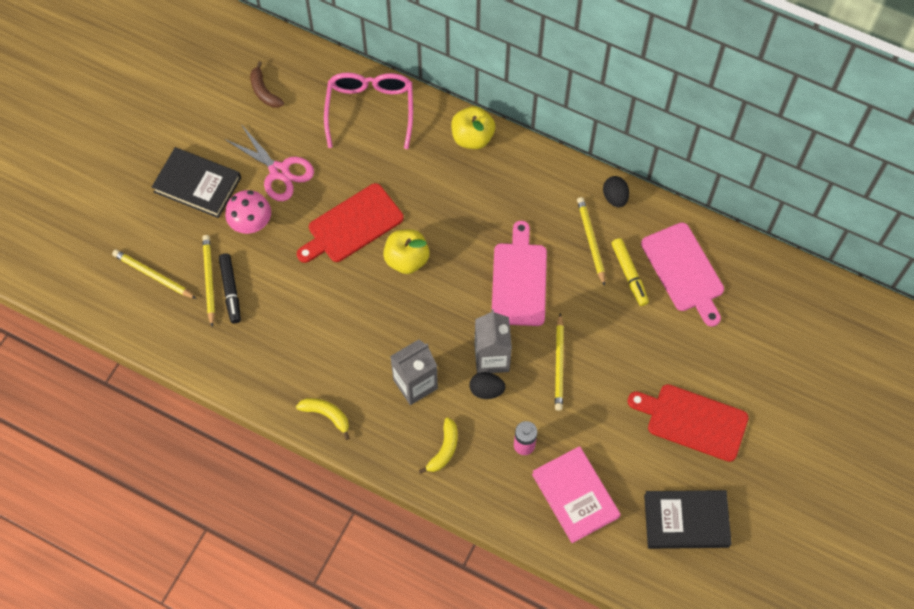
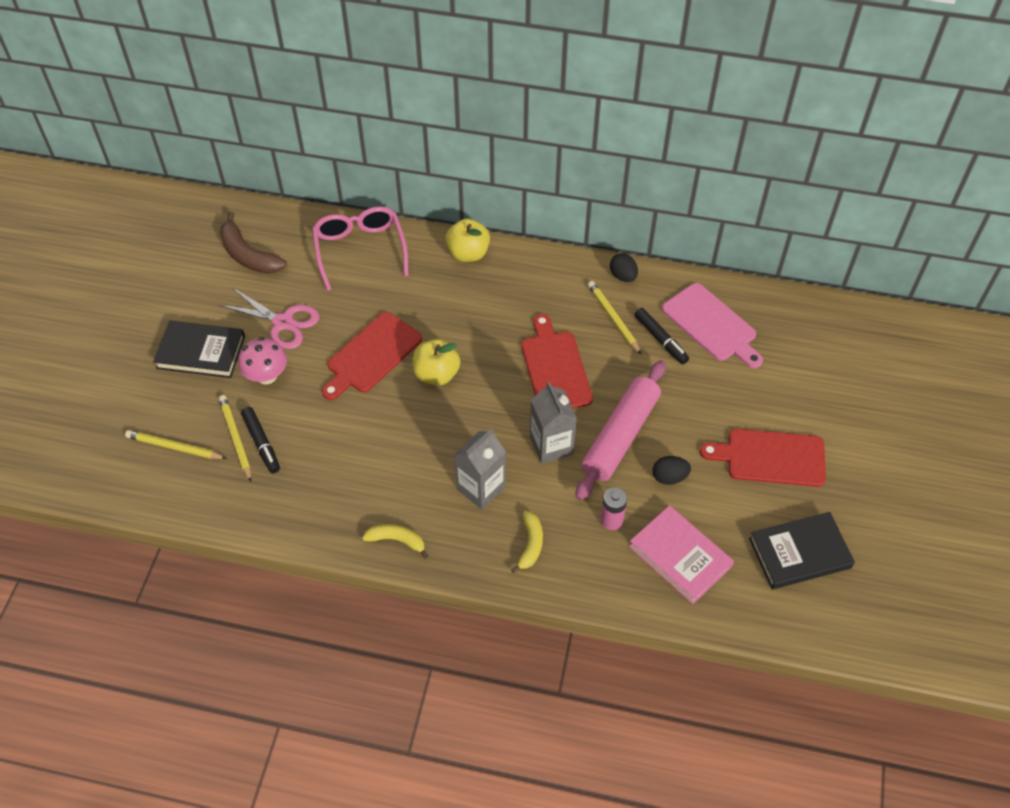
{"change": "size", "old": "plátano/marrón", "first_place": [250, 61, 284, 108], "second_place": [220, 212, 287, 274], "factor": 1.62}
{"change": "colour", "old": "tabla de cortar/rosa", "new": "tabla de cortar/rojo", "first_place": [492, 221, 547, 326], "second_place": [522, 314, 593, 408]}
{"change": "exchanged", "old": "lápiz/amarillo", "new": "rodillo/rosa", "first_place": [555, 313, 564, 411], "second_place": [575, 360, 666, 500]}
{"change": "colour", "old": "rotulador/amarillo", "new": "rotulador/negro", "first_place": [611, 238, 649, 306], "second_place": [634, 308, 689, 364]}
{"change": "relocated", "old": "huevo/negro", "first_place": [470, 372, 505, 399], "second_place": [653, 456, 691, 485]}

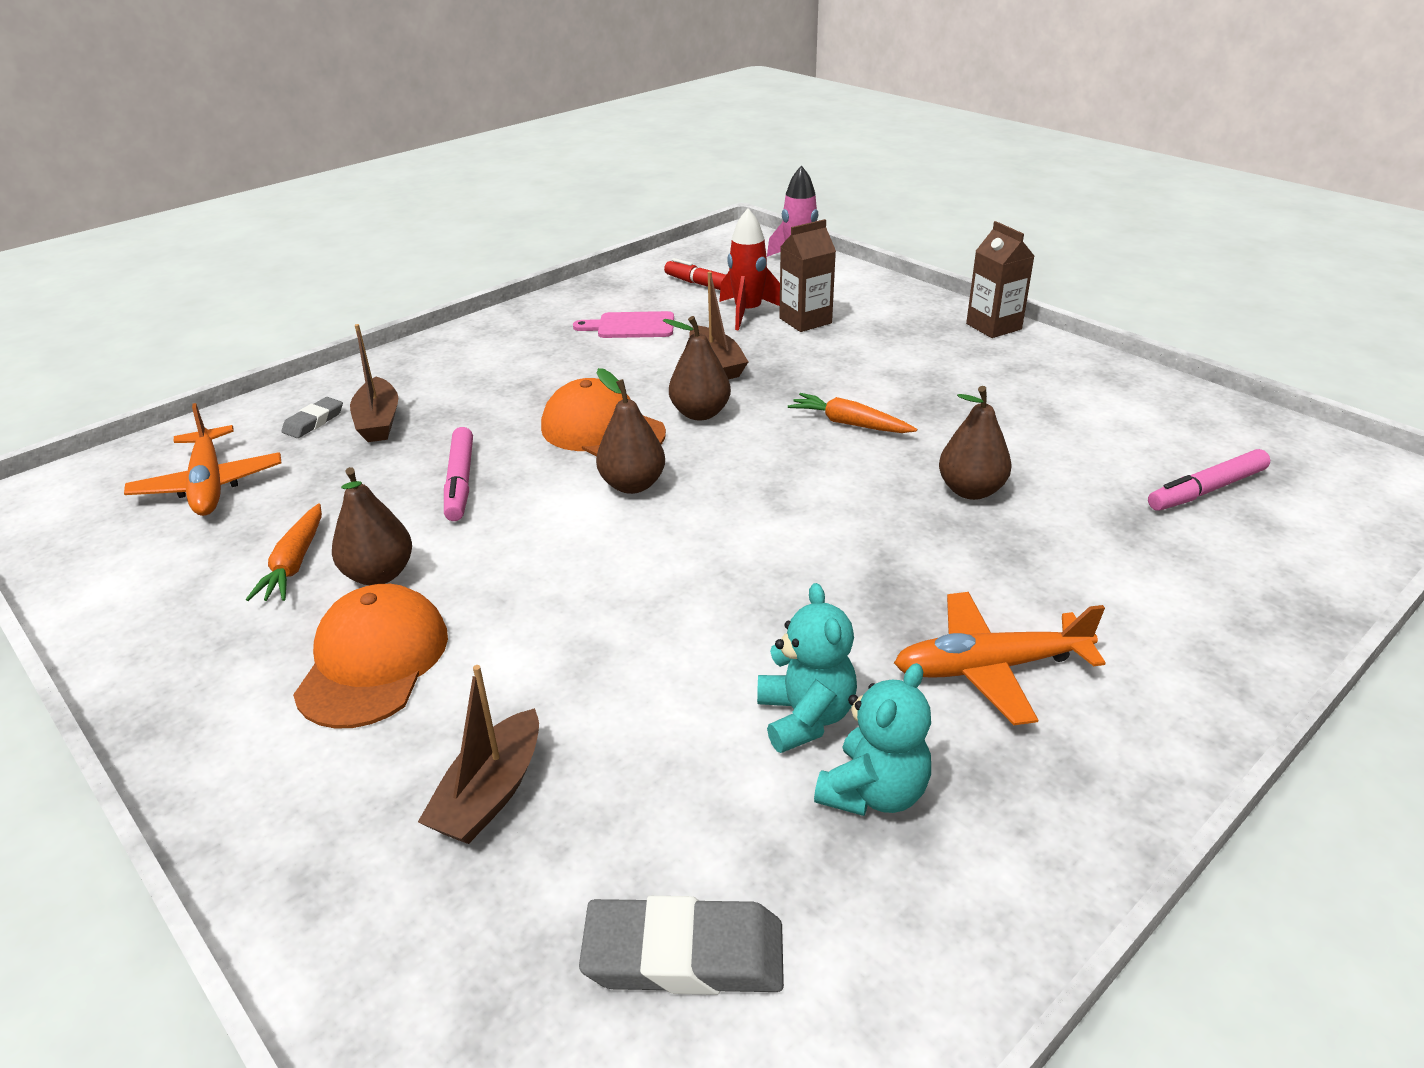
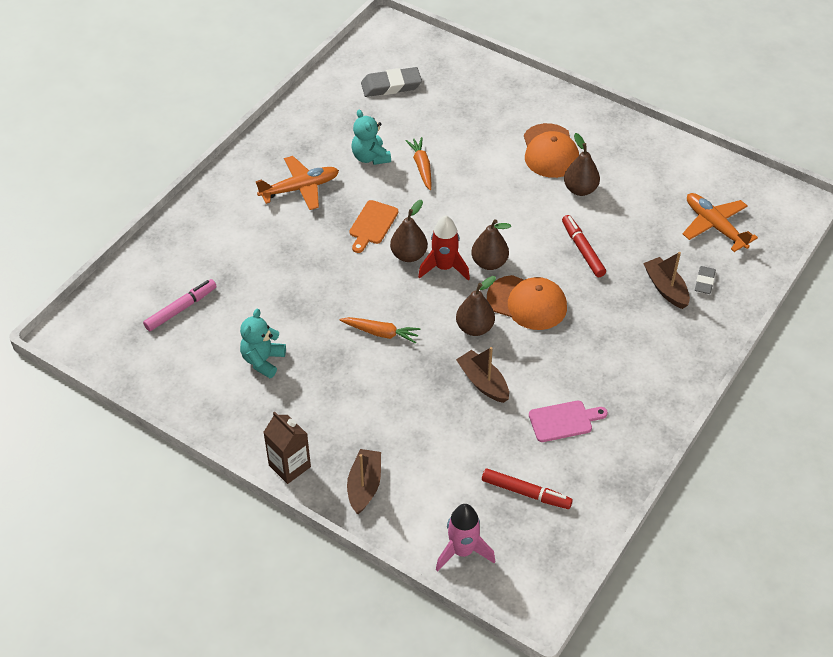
{"change": "relocated", "old": "osito/turquesa", "first_place": [814, 663, 931, 816], "second_place": [240, 309, 286, 378]}
{"change": "relocated", "old": "barco/marrón", "first_place": [418, 665, 539, 844], "second_place": [347, 449, 381, 514]}
{"change": "appeared", "new": "tabla de cortar/naranja", "second_place": [349, 200, 398, 253]}
{"change": "relocated", "old": "pera/marrón", "first_place": [939, 386, 1012, 500], "second_place": [390, 200, 428, 262]}
{"change": "relocated", "old": "zanahoria/naranja", "first_place": [246, 503, 322, 601], "second_place": [405, 137, 431, 190]}
{"change": "relocated", "old": "cohete/rojo", "first_place": [719, 208, 780, 330], "second_place": [418, 216, 470, 281]}
{"change": "colour", "old": "rotulador/rosa", "new": "rotulador/rojo", "first_place": [444, 427, 473, 521], "second_place": [562, 215, 606, 277]}
{"change": "missing", "old": "cartón de leche/marrón", "first_place": [779, 219, 836, 332]}

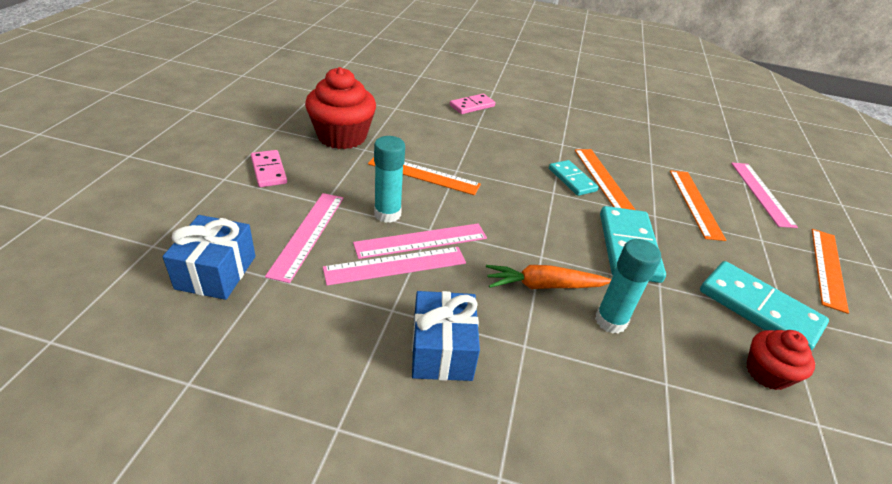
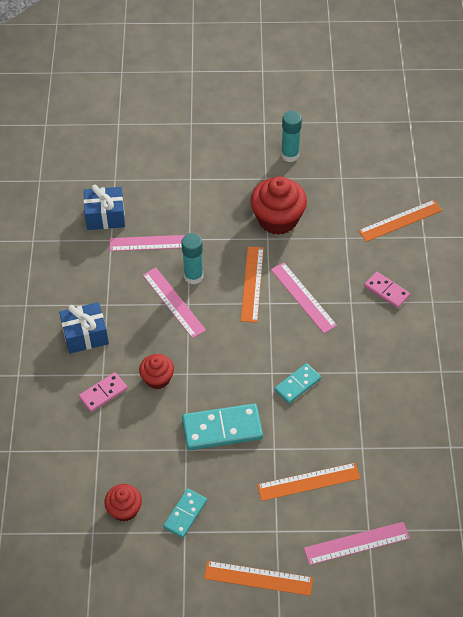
{"change": "relocated", "old": "ficha de dominó/rosa", "first_place": [251, 150, 287, 187], "second_place": [79, 372, 127, 412]}
{"change": "exchanged", "old": "zanahoria/naranja", "new": "magdalena/rojo", "first_place": [486, 265, 611, 289], "second_place": [139, 354, 174, 389]}
{"change": "size", "old": "ficha de dominó/turquesa", "first_place": [700, 261, 829, 351], "second_place": [163, 488, 207, 538], "factor": 0.6}
{"change": "relocated", "old": "regla/rosa", "first_place": [323, 247, 466, 286], "second_place": [271, 262, 337, 333]}
{"change": "relocated", "old": "barra de pegamento/turquesa", "first_place": [595, 239, 661, 334], "second_place": [281, 111, 302, 162]}
{"change": "relocated", "old": "regla/naranja", "first_place": [575, 149, 635, 210], "second_place": [358, 200, 442, 242]}

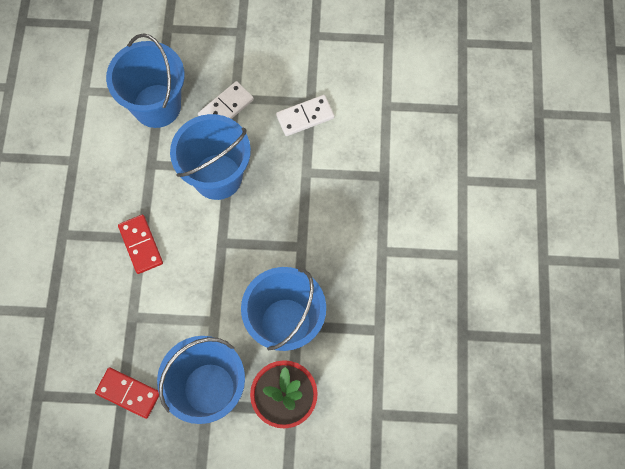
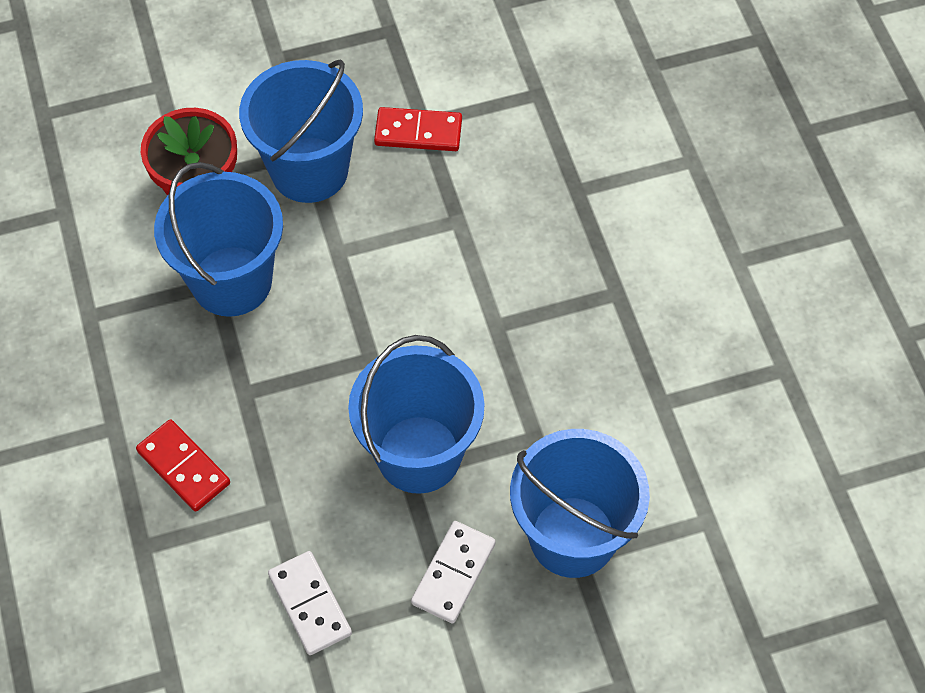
{"change": "relocated", "old": "ficha de dominó/rojo", "first_place": [118, 215, 163, 274], "second_place": [136, 419, 230, 512]}
{"change": "spun", "old": "ficha de dominó/blanco", "first_place": [276, 95, 334, 136], "second_place": [268, 551, 352, 655], "degrees": -75}

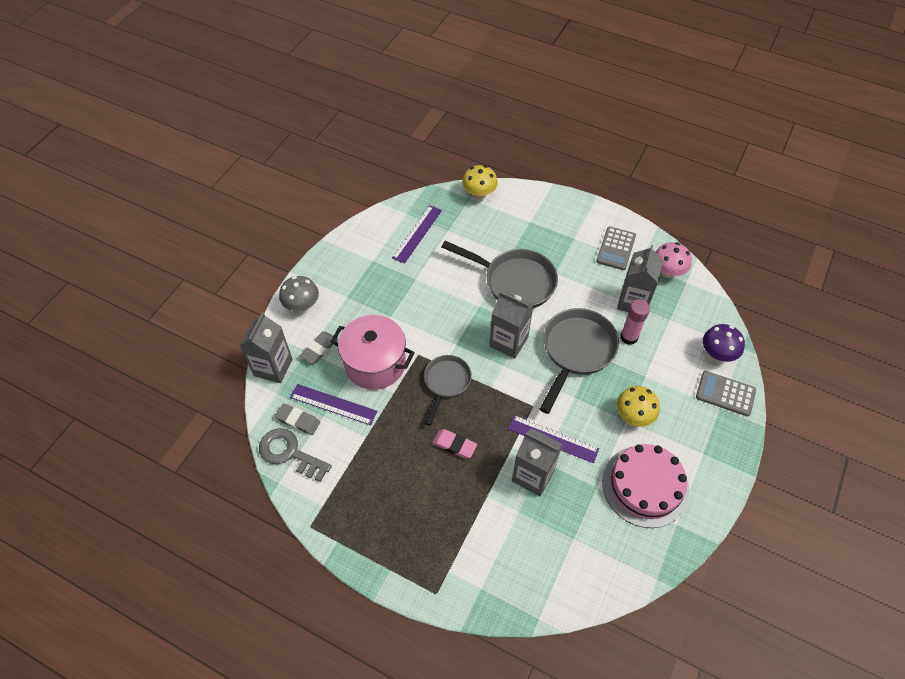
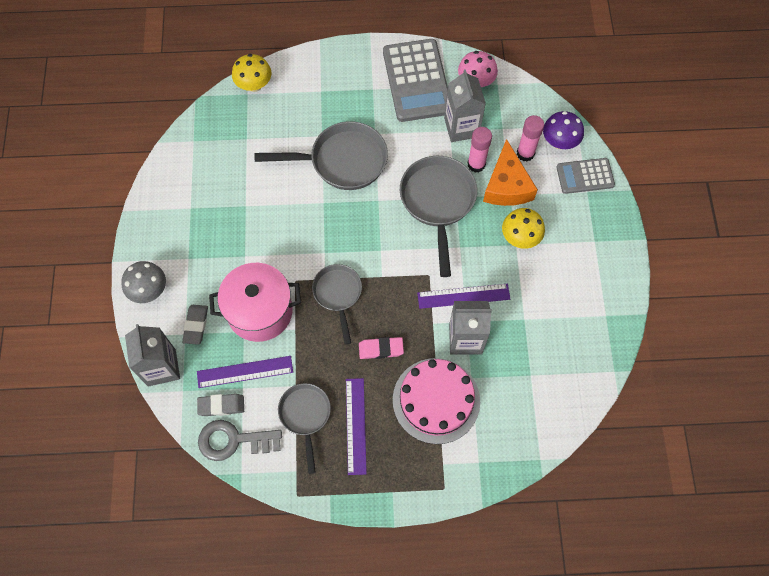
{"change": "appeared", "new": "sartén/gris", "second_place": [278, 383, 331, 474]}
{"change": "relocated", "old": "regla/morado", "first_place": [392, 205, 442, 264], "second_place": [346, 378, 367, 475]}
{"change": "size", "old": "calculadora/gris", "first_place": [596, 226, 636, 270], "second_place": [383, 39, 448, 122], "factor": 1.75}
{"change": "relocated", "old": "tarta/rosa", "first_place": [602, 444, 689, 528], "second_place": [393, 358, 480, 444]}
{"change": "appeared", "new": "queso/naranja", "second_place": [483, 139, 538, 206]}
{"change": "appeared", "new": "barra de pegamento/rosa", "second_place": [517, 115, 544, 162]}
{"change": "missing", "old": "cartón de leche/gris", "first_place": [489, 291, 534, 359]}

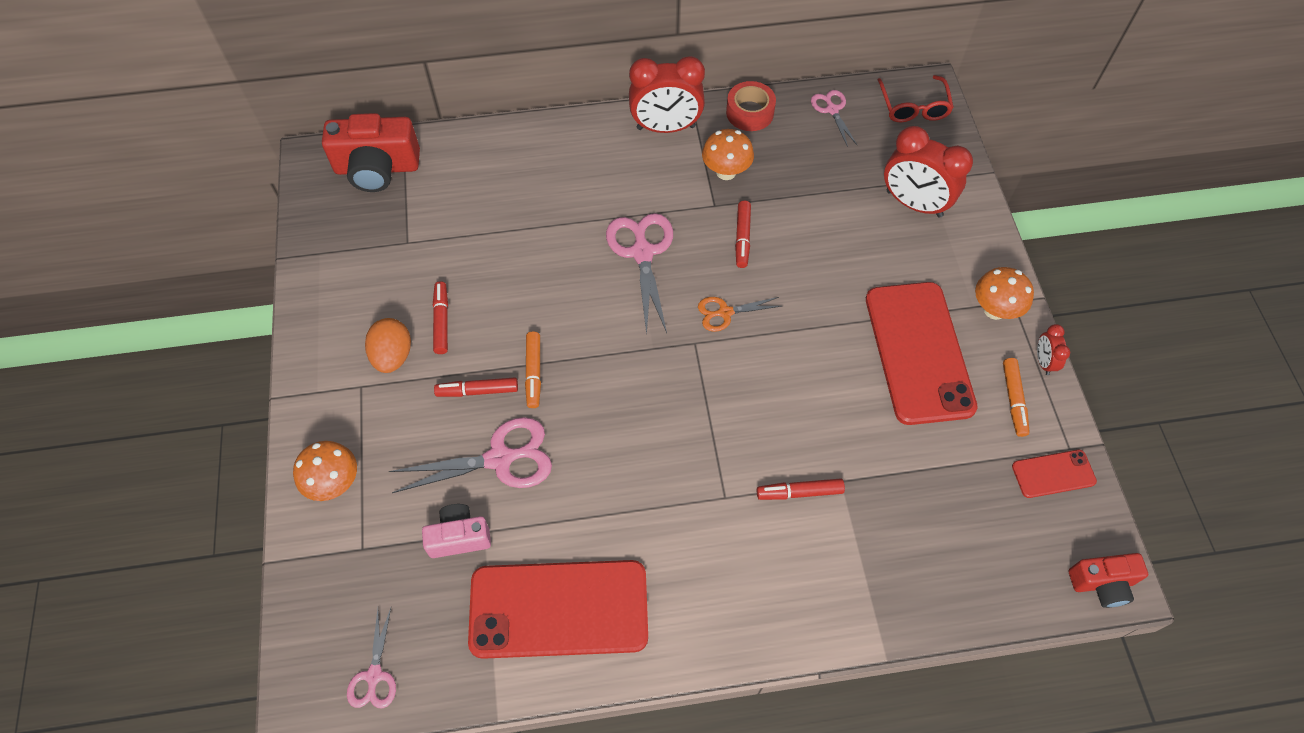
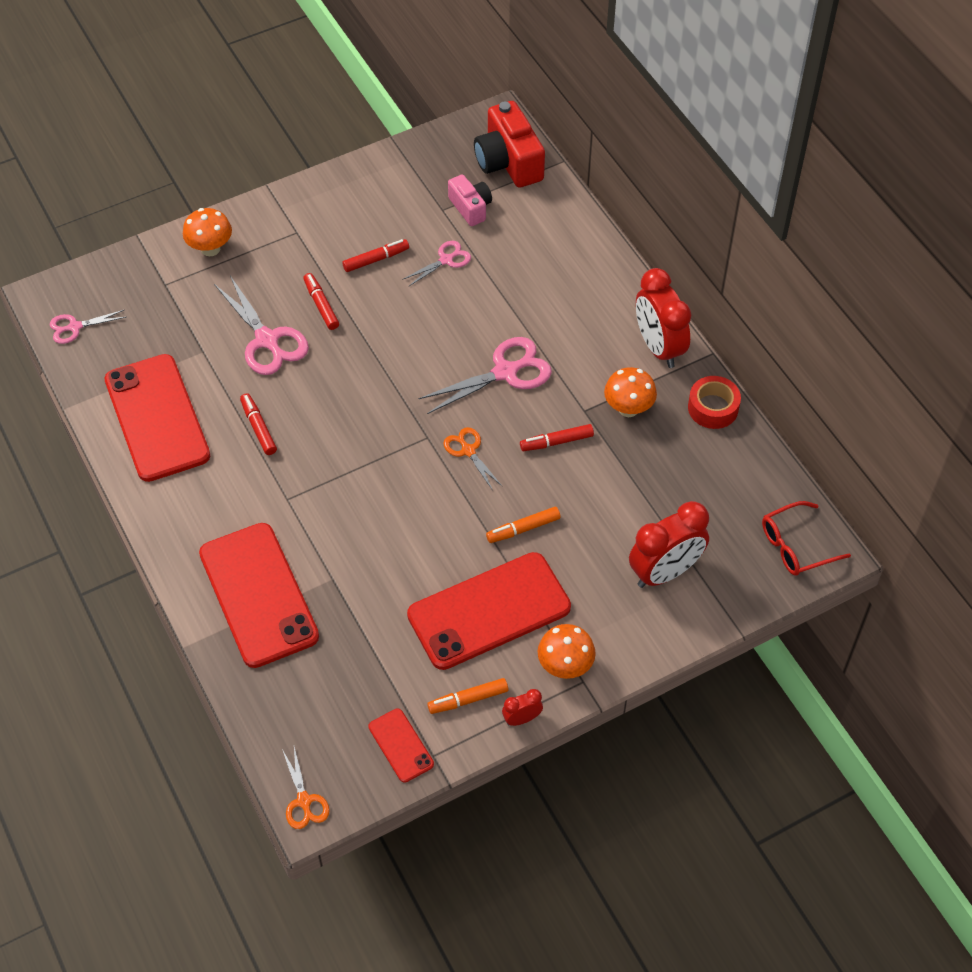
{"change": "appeared", "new": "móvil/rojo", "second_place": [199, 523, 319, 668]}
{"change": "relocated", "old": "rotulador/rojo", "first_place": [757, 478, 845, 500], "second_place": [240, 393, 277, 455]}
{"change": "exchanged", "old": "cámara/rojo", "new": "tijeras/naranja", "first_place": [1069, 553, 1148, 608], "second_place": [282, 747, 330, 829]}
{"change": "relocated", "old": "tijeras/rosa", "first_place": [811, 90, 857, 147], "second_place": [402, 241, 471, 286]}
{"change": "relocated", "old": "cámara/rosa", "first_place": [422, 504, 491, 558], "second_place": [448, 174, 492, 226]}
{"change": "relocated", "old": "rotulador/naranja", "first_place": [525, 332, 541, 408], "second_place": [486, 507, 561, 543]}
{"change": "spun", "old": "despertador/rojo", "first_place": [884, 126, 973, 218], "second_place": [629, 501, 709, 588], "degrees": -135}
{"change": "missing", "old": "huevo/naranja", "first_place": [365, 318, 411, 373]}

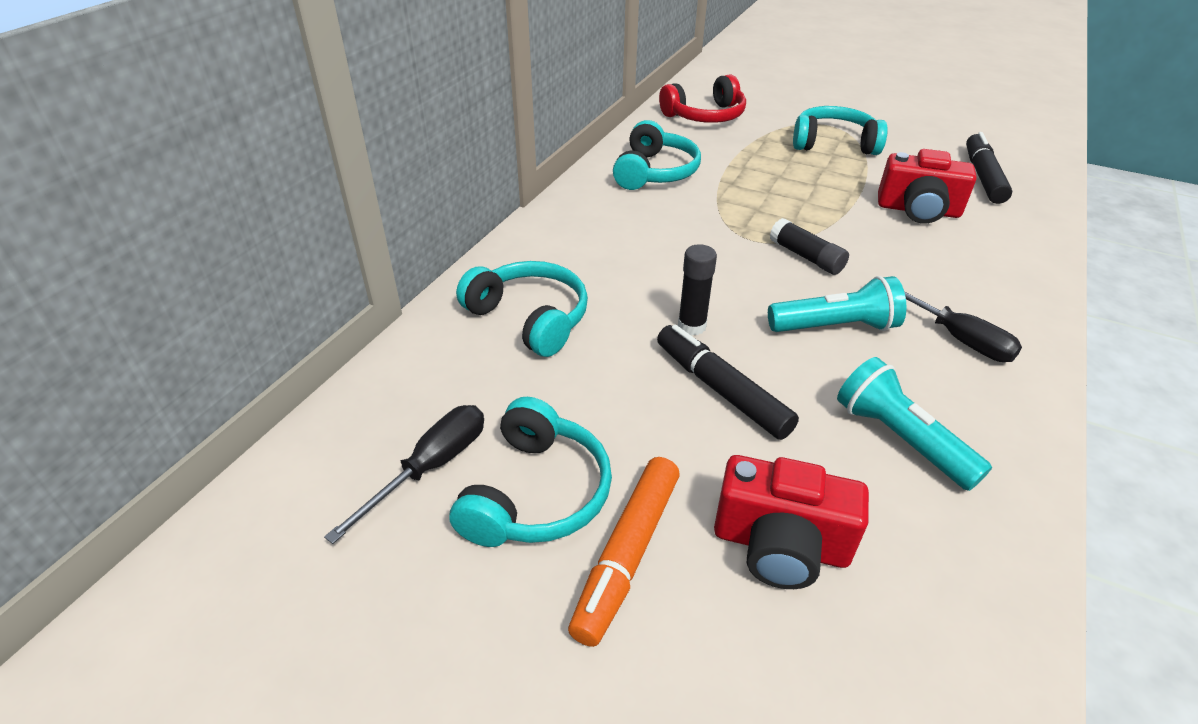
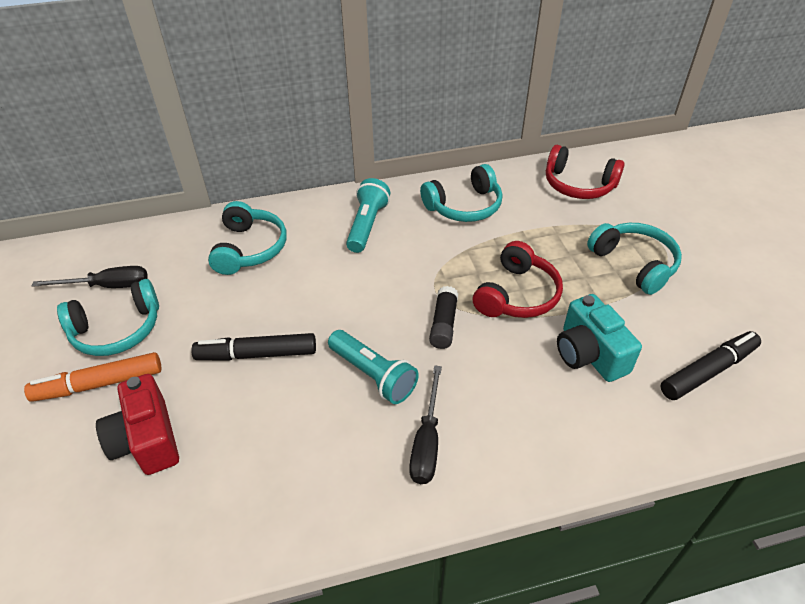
{"change": "spun", "old": "rotulador/negro", "first_place": [657, 324, 799, 440], "second_place": [191, 333, 316, 361], "degrees": -105}
{"change": "relocated", "old": "lámpara de mano/turquesa", "first_place": [837, 357, 992, 491], "second_place": [346, 178, 390, 253]}
{"change": "appeared", "new": "auriculares/rojo", "second_place": [473, 241, 563, 318]}
{"change": "colour", "old": "cámara/rojo", "new": "cámara/turquesa", "first_place": [878, 149, 977, 224], "second_place": [557, 294, 642, 382]}
{"change": "missing", "old": "barra de pegamento/negro", "first_place": [678, 244, 717, 336]}

